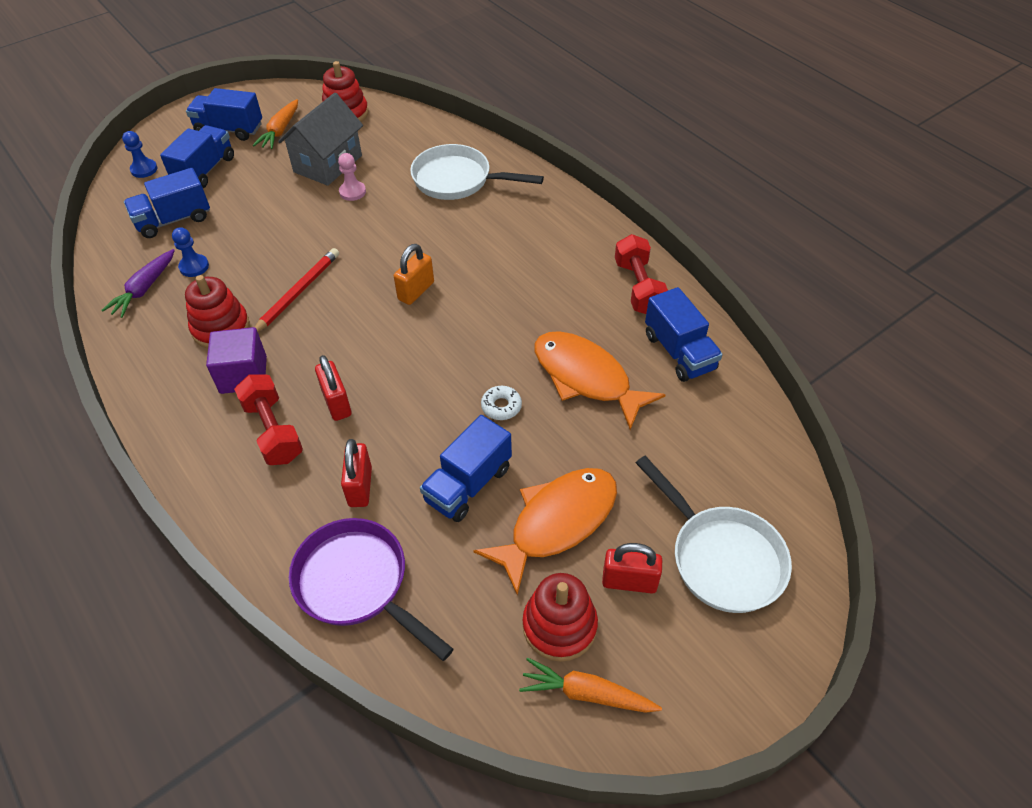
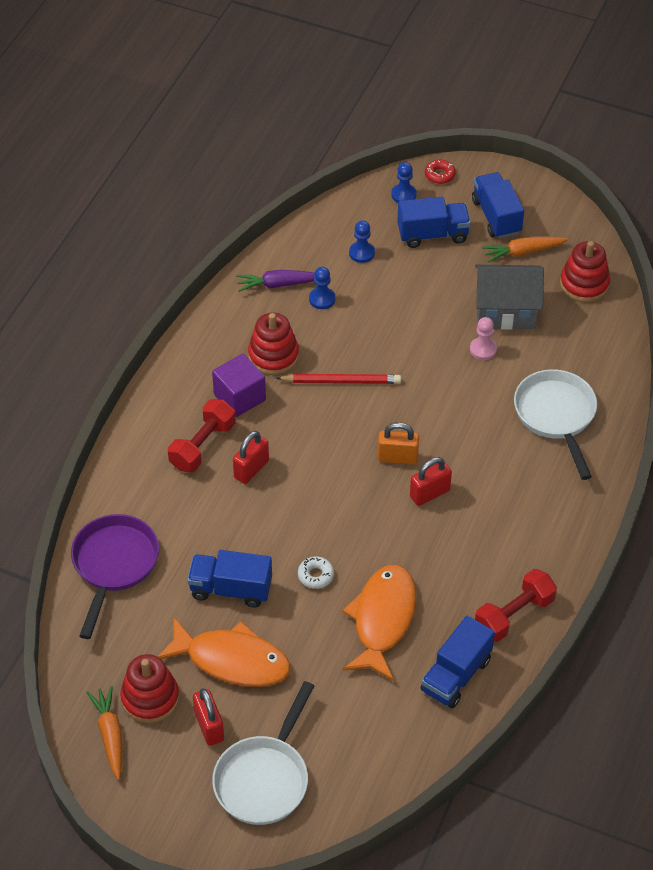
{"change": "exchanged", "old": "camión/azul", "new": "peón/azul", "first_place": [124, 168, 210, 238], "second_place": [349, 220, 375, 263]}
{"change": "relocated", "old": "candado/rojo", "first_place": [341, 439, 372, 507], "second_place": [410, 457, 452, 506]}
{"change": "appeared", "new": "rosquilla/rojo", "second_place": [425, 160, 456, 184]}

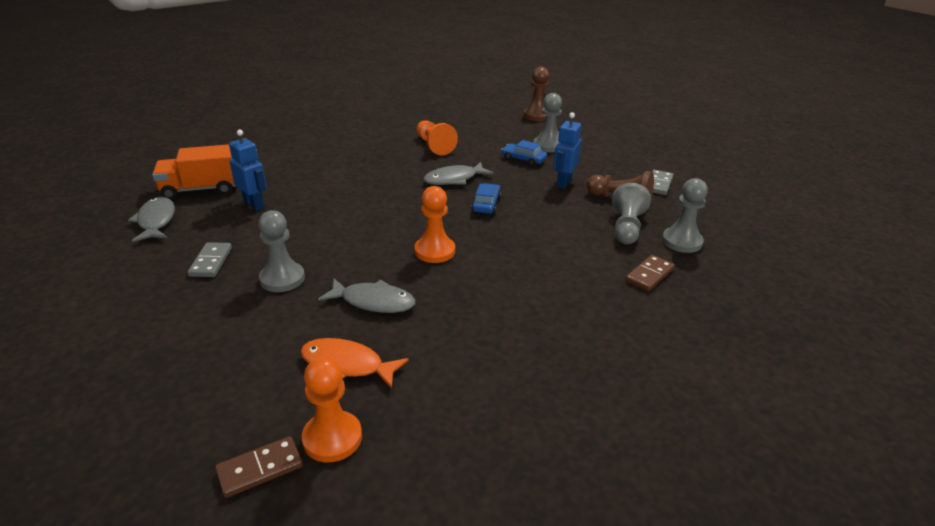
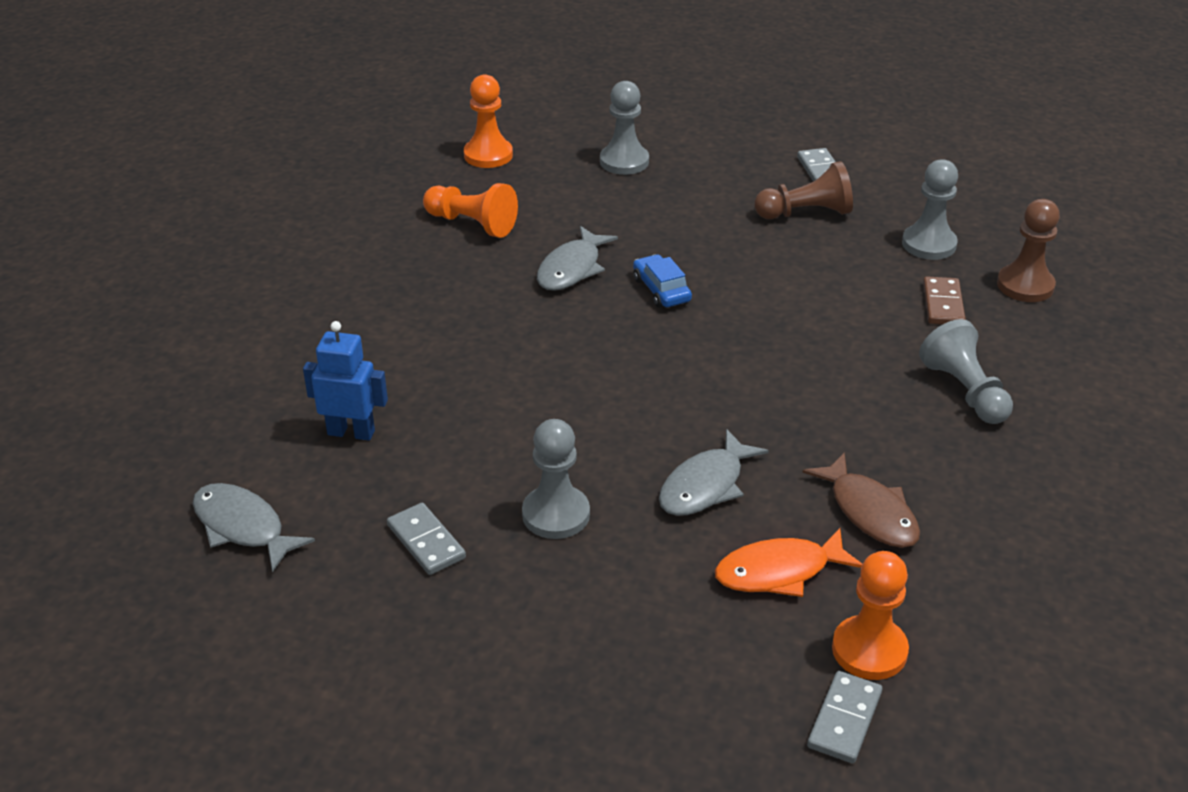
{"change": "relocated", "old": "peón/naranja", "first_place": [415, 186, 455, 263], "second_place": [464, 75, 513, 168]}
{"change": "spun", "old": "pez/gris", "first_place": [318, 279, 416, 313], "second_place": [659, 429, 769, 516], "degrees": 150}
{"change": "appeared", "new": "pez/marrón", "second_place": [802, 452, 920, 548]}
{"change": "colour", "old": "ficha de dominó/marrón", "new": "ficha de dominó/gris", "first_place": [215, 436, 303, 498], "second_place": [807, 671, 882, 763]}
{"change": "relocated", "old": "peón/gris", "first_place": [612, 183, 651, 245], "second_place": [919, 319, 1013, 424]}
{"change": "relocated", "old": "peón/marrón", "first_place": [523, 67, 549, 121], "second_place": [997, 199, 1060, 302]}
{"change": "missing", "old": "camión/naranja", "first_place": [152, 144, 236, 200]}
{"change": "missing", "old": "coche/azul", "first_place": [501, 140, 547, 166]}
{"change": "missing", "old": "robot/azul", "first_place": [553, 112, 582, 189]}

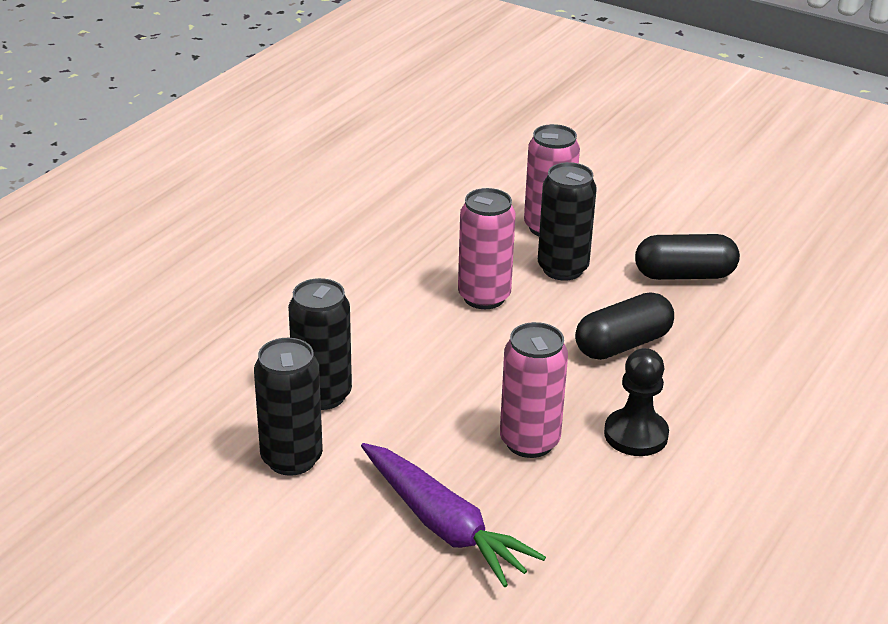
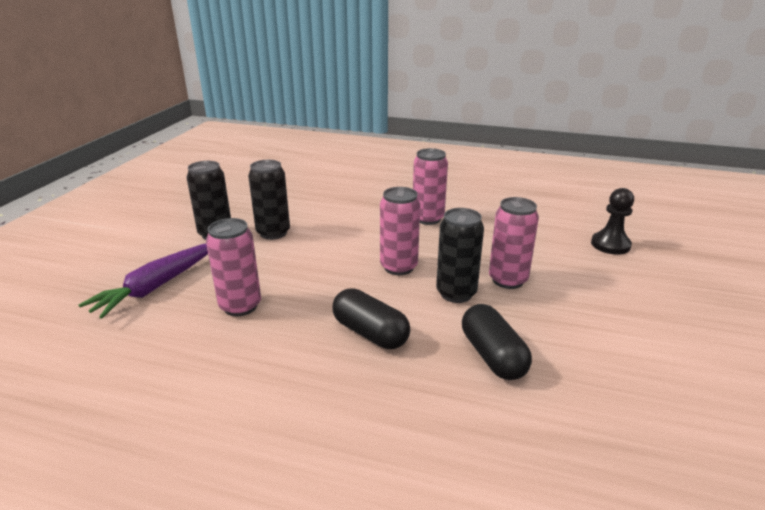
{"change": "appeared", "new": "lata/rosa", "second_place": [413, 148, 448, 225]}
{"change": "relocated", "old": "peón/negro", "first_place": [604, 348, 669, 456], "second_place": [591, 188, 634, 254]}

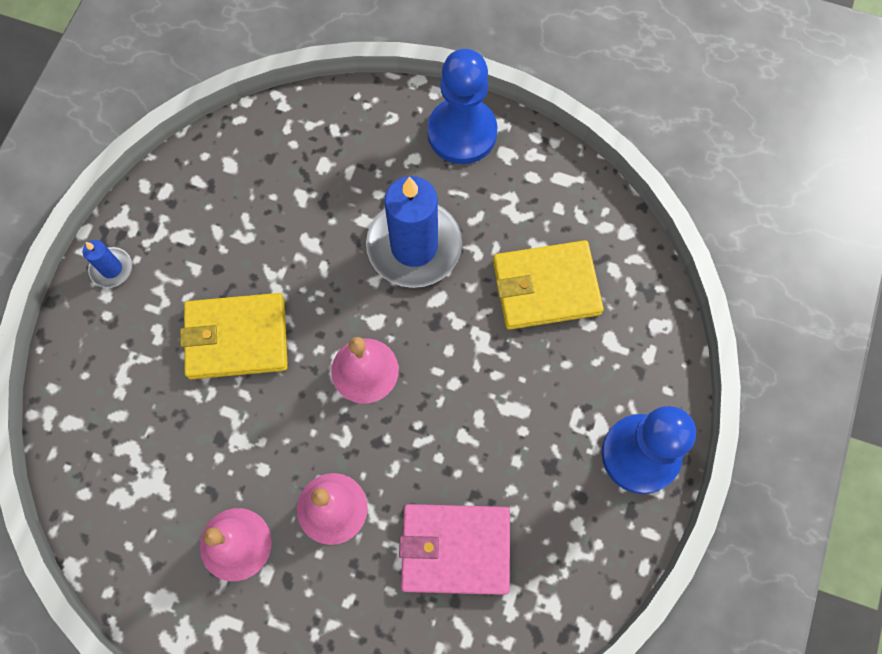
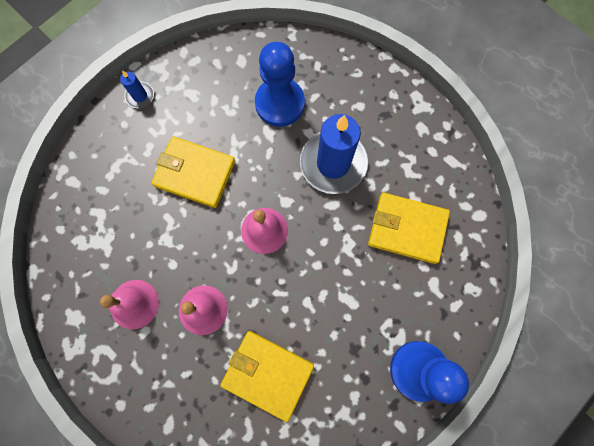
{"change": "colour", "old": "cartera/rosa", "new": "cartera/amarillo", "first_place": [399, 504, 510, 595], "second_place": [220, 331, 314, 422]}
{"change": "relocated", "old": "peón/azul", "first_place": [427, 49, 498, 164], "second_place": [255, 42, 305, 127]}

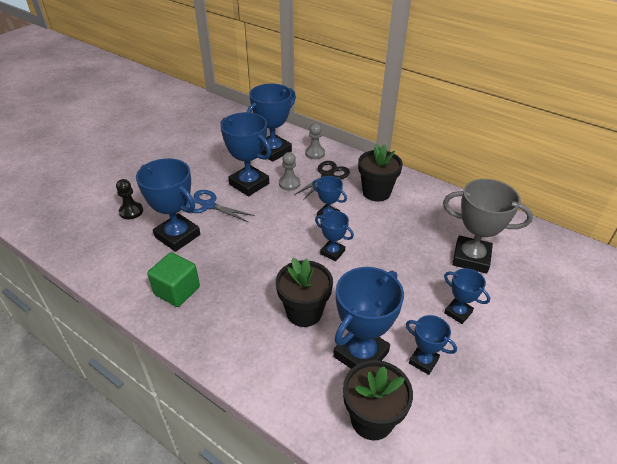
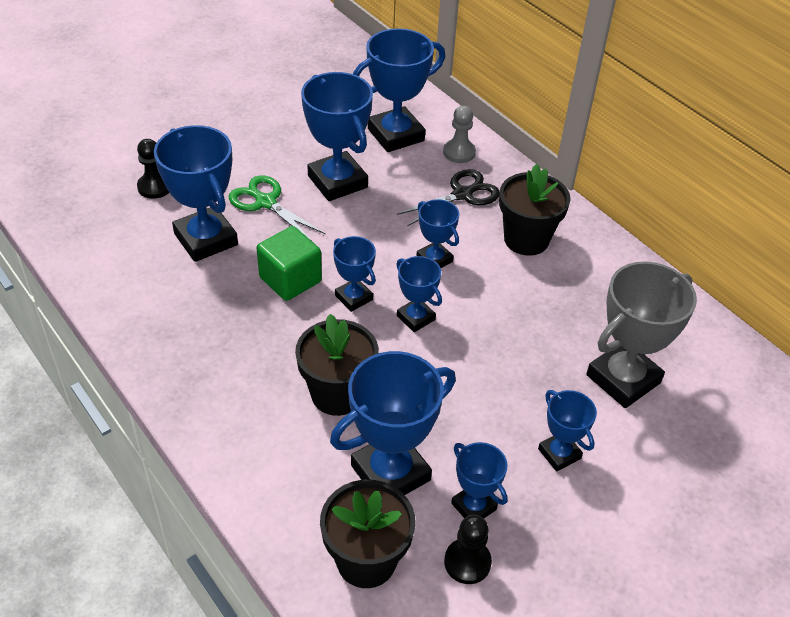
{"change": "colour", "old": "tijeras/azul", "new": "tijeras/verde", "first_place": [185, 190, 255, 222], "second_place": [229, 175, 326, 241]}
{"change": "relocated", "old": "cubo/verde", "first_place": [147, 252, 200, 307], "second_place": [257, 226, 322, 301]}
{"change": "appeared", "new": "trofeo/azul", "second_place": [333, 236, 376, 312]}
{"change": "appeared", "new": "peón/negro", "second_place": [444, 515, 492, 584]}
{"change": "spun", "old": "trofeo/gris", "first_place": [443, 179, 533, 274], "second_place": [586, 261, 697, 408], "degrees": -75}
{"change": "missing", "old": "peón/gris", "first_place": [279, 152, 300, 191]}

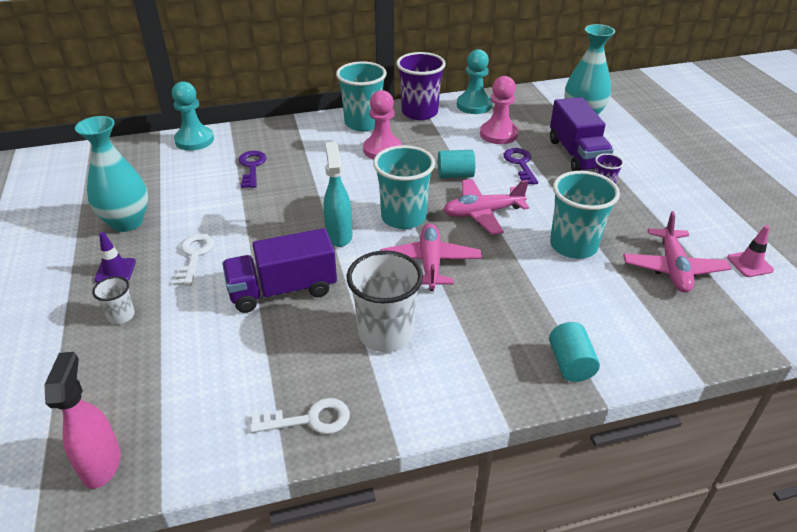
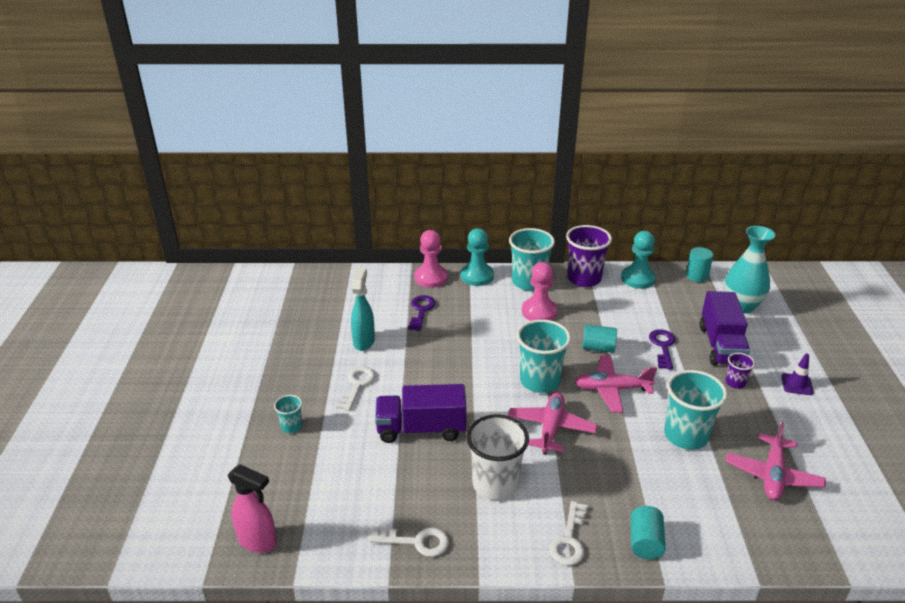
{"change": "spun", "old": "pulverizador/rosa", "first_place": [44, 352, 121, 489], "second_place": [228, 464, 277, 553], "degrees": 105}
{"change": "colour", "old": "vaso/blanco", "new": "vaso/turquesa", "first_place": [92, 276, 135, 324], "second_place": [274, 395, 302, 433]}
{"change": "relocated", "old": "pulverizador/turquesa", "first_place": [323, 142, 352, 247], "second_place": [351, 268, 375, 351]}
{"change": "relocated", "old": "peón/rosa", "first_place": [480, 76, 518, 144], "second_place": [414, 230, 448, 288]}
{"change": "relocated", "old": "peón/turquesa", "first_place": [172, 81, 214, 151], "second_place": [461, 228, 494, 286]}
{"change": "appeared", "new": "llave/blanco", "second_place": [549, 501, 588, 566]}
{"change": "appeared", "new": "cilindro/turquesa", "second_place": [686, 247, 713, 282]}
{"change": "relocated", "old": "cono de tráfico/morado", "first_place": [94, 232, 136, 283], "second_place": [782, 353, 814, 395]}
{"change": "missing", "old": "florero/turquesa", "first_place": [75, 116, 148, 232]}
{"change": "missing", "old": "cono de tráfico/rosa", "first_place": [727, 225, 774, 277]}

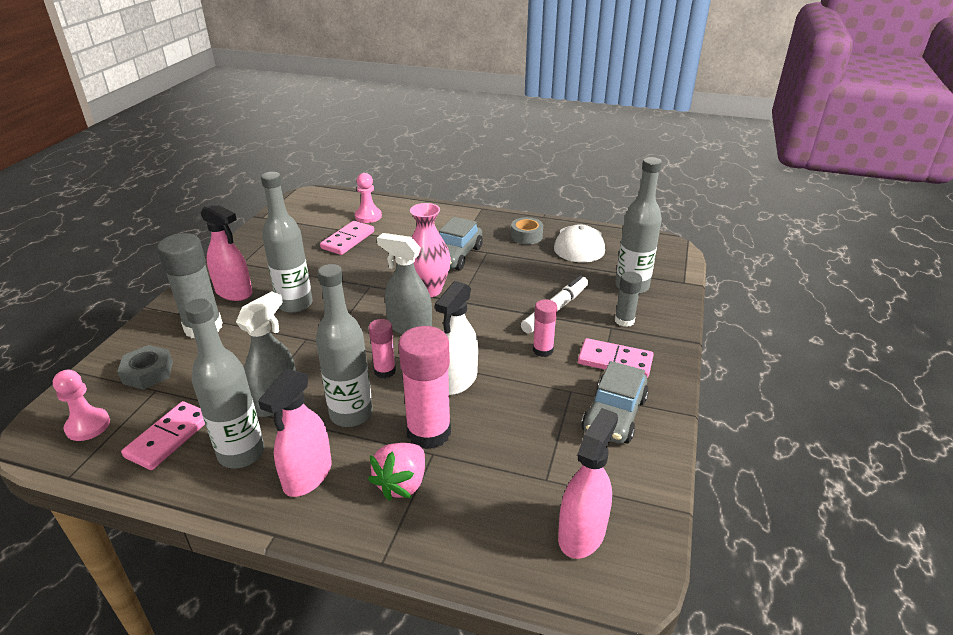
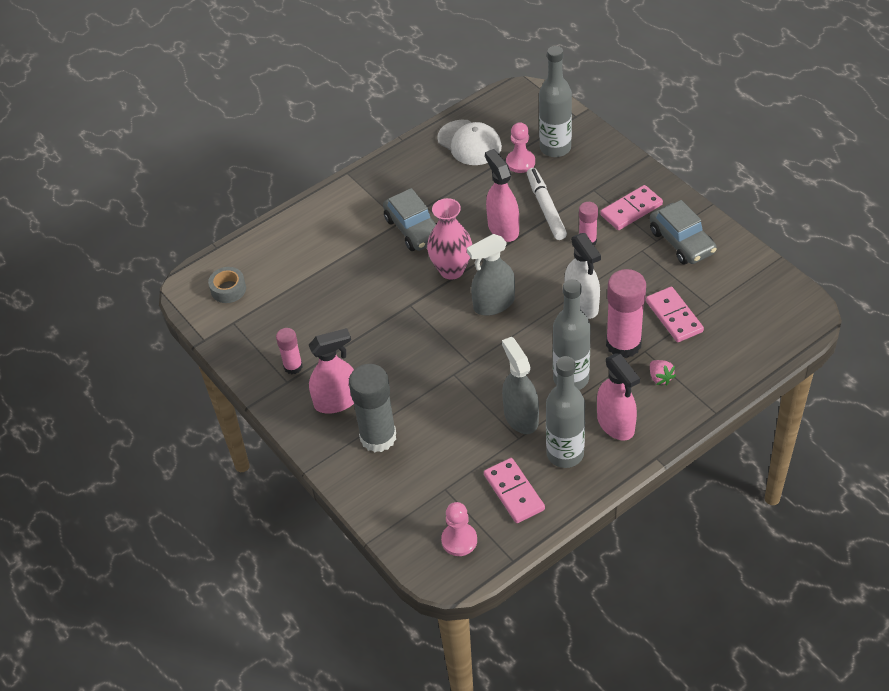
{"change": "relocated", "old": "cinta adhesiva/gris", "first_place": [511, 217, 543, 245], "second_place": [208, 267, 246, 303]}
{"change": "relocated", "old": "barra de pegamento/rosa", "first_place": [369, 319, 396, 378], "second_place": [276, 328, 303, 374]}
{"change": "relocated", "old": "pulverizador/rosa", "first_place": [558, 408, 618, 559], "second_place": [485, 149, 519, 242]}
{"change": "relocated", "old": "peón/rosa", "first_place": [355, 173, 382, 223], "second_place": [506, 122, 535, 173]}
{"change": "relocated", "old": "ficha de dominó/rosa", "first_place": [320, 221, 374, 255], "second_place": [646, 287, 704, 342]}
{"change": "size", "old": "fresa/rosa", "first_place": [368, 443, 425, 501], "second_place": [650, 360, 676, 385], "factor": 0.61}
{"change": "missing", "old": "tuerca/gris", "first_place": [117, 345, 173, 390]}
{"change": "missing", "old": "botella/gris", "first_place": [261, 172, 313, 313]}
{"change": "missing", "old": "barra de pegamento/gris", "first_place": [615, 272, 642, 327]}

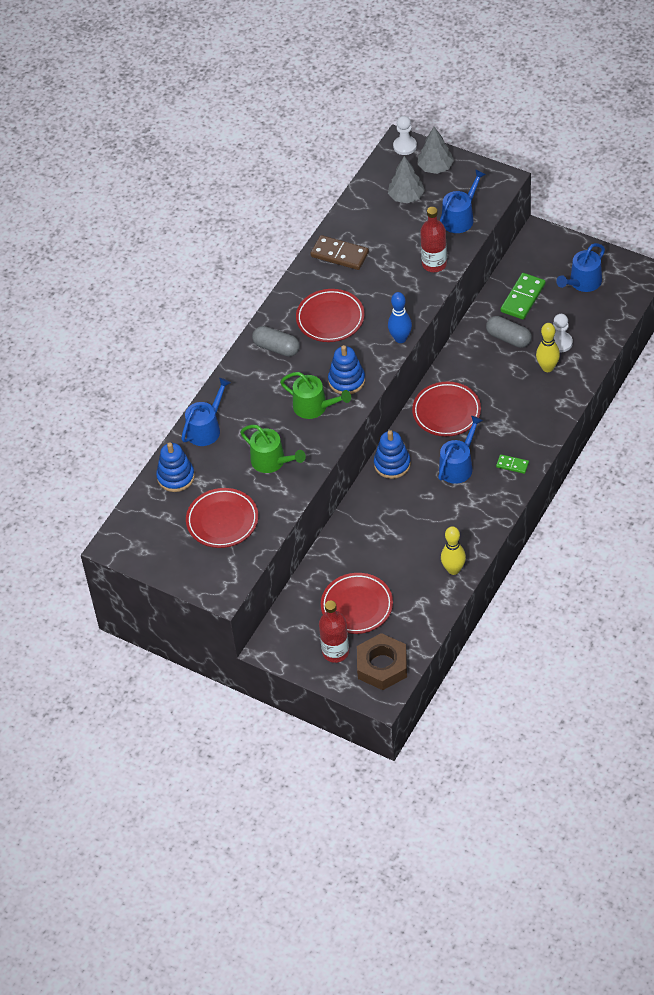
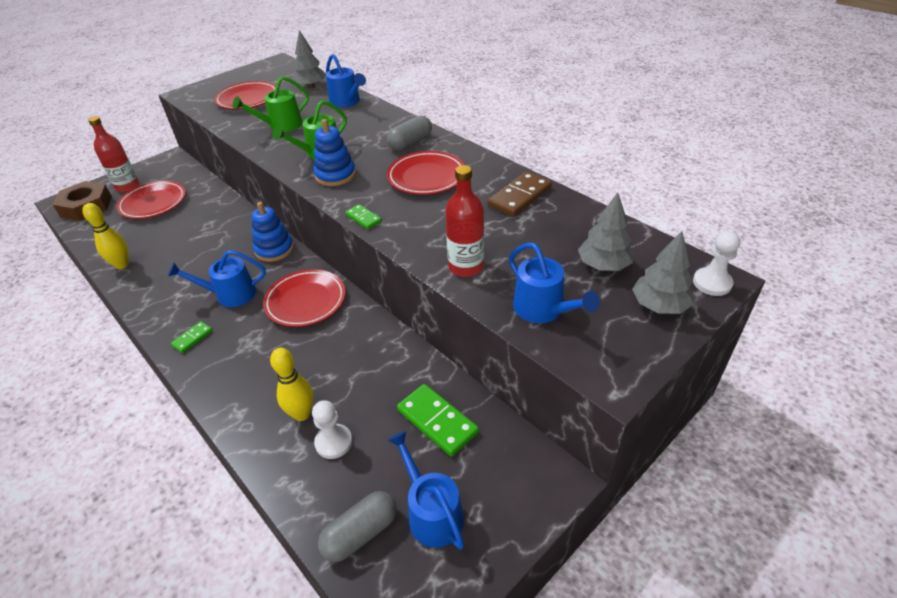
{"change": "spun", "old": "regadera/azul", "first_place": [438, 416, 483, 484], "second_place": [168, 250, 266, 307], "degrees": 120}
{"change": "exchanged", "old": "juguete apilable/azul", "new": "árbol/gris", "first_place": [156, 442, 195, 492], "second_place": [293, 30, 326, 88]}
{"change": "relocated", "old": "cápsula/gris", "first_place": [486, 316, 532, 348], "second_place": [318, 491, 397, 562]}
{"change": "exchanged", "old": "bolo/azul", "new": "ficha de dominó/verde", "first_place": [388, 292, 412, 343], "second_place": [345, 204, 382, 229]}

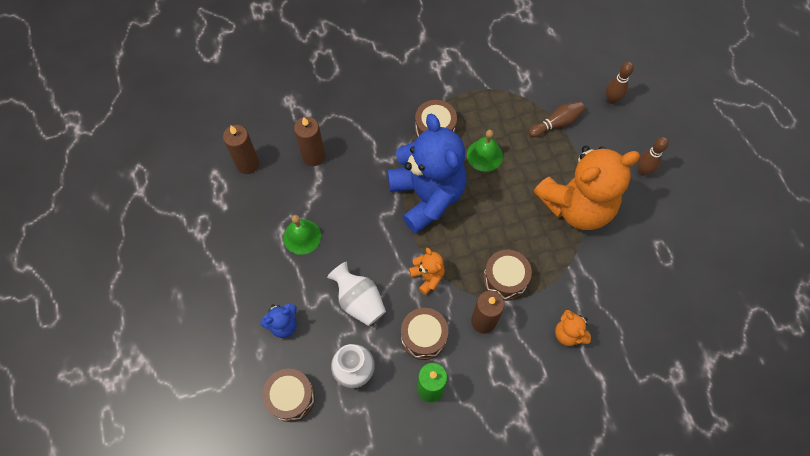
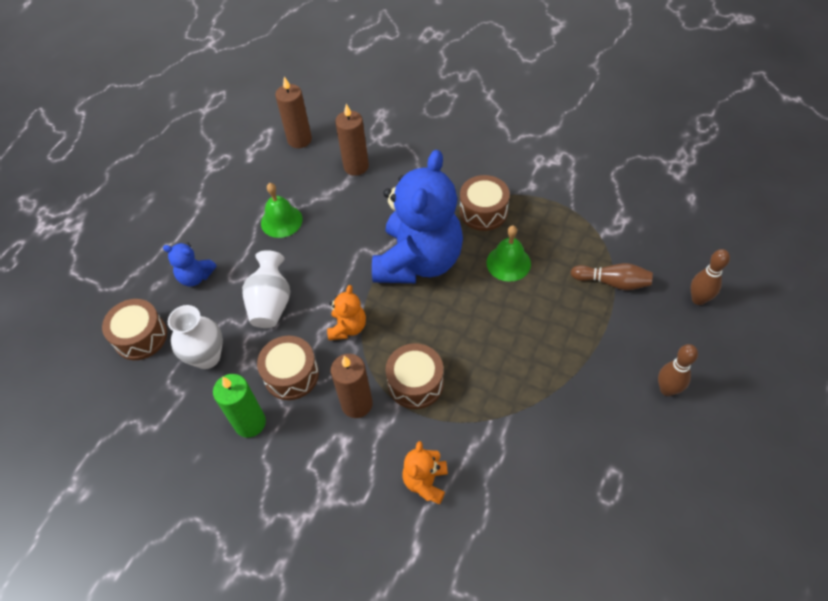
{"change": "missing", "old": "osito/naranja", "first_place": [534, 146, 640, 230]}

